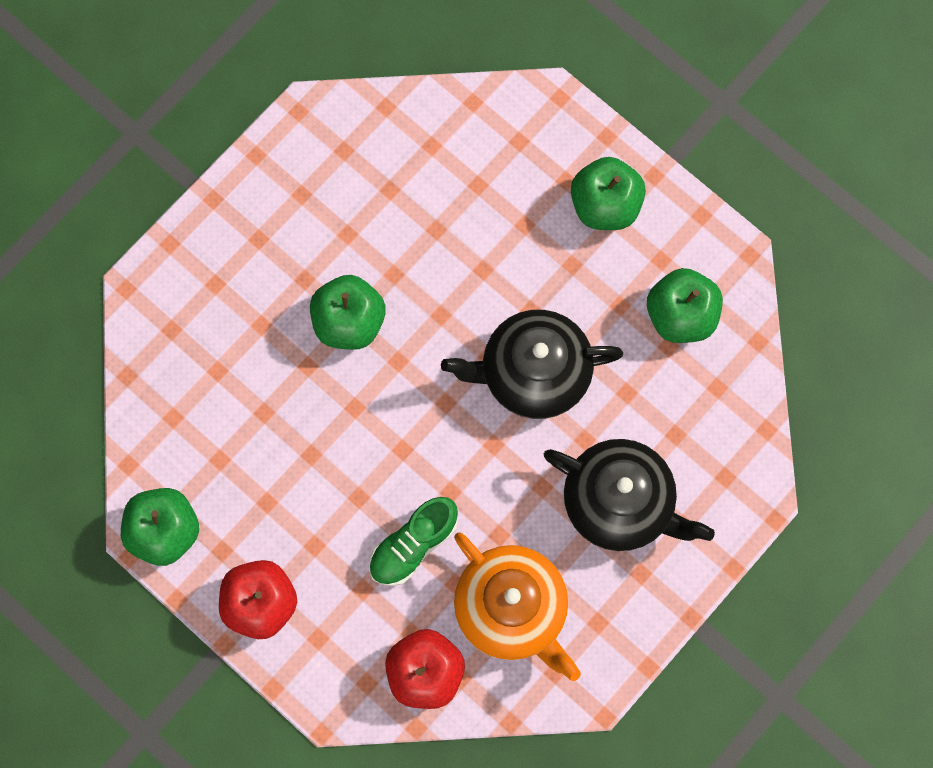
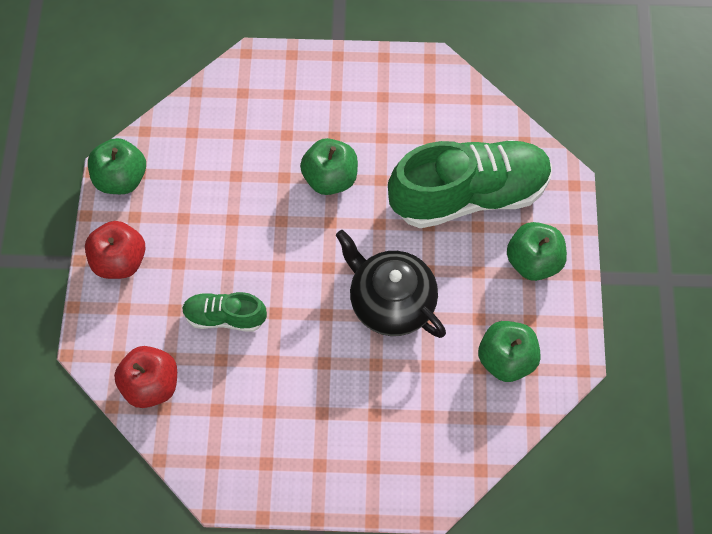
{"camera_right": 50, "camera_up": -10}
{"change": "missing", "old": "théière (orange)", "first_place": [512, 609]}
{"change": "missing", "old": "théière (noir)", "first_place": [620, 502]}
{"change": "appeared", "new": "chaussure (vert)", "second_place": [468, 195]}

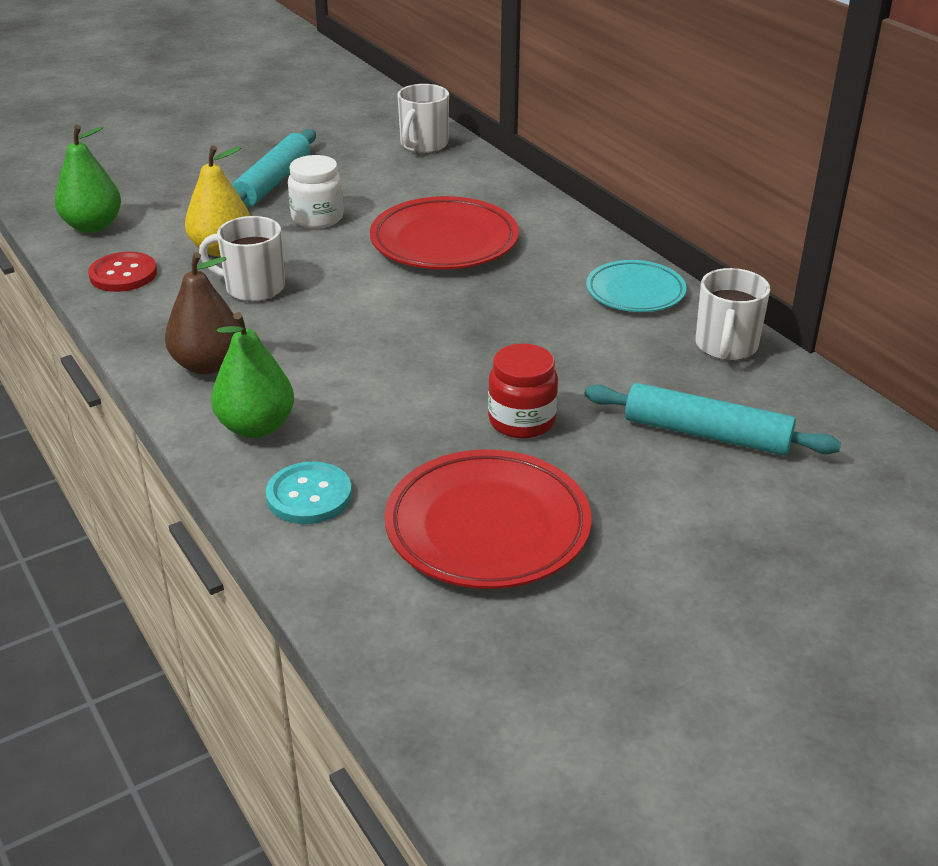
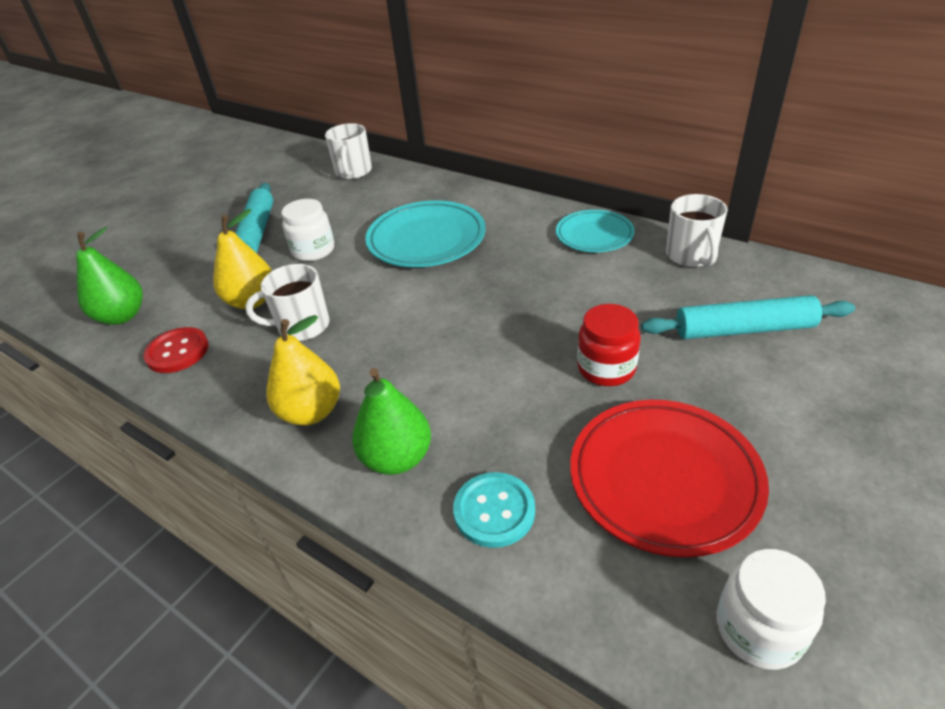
{"camera_right": -20, "camera_up": 5}
{"change": "appeared", "new": "bocal (blanc)", "second_place": [758, 629]}
{"change": "colour", "old": "poire (marron)", "new": "poire (jaune)", "first_place": [208, 365], "second_place": [311, 412]}
{"change": "colour", "old": "assiette (rouge)", "new": "assiette (turquoise)", "first_place": [444, 241], "second_place": [426, 240]}

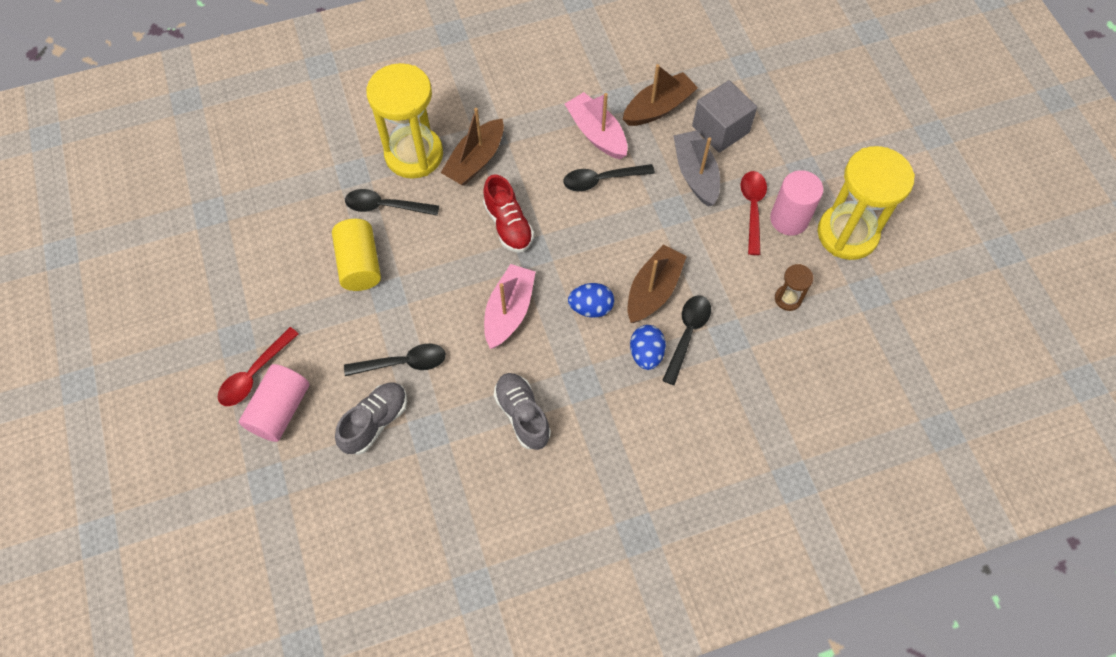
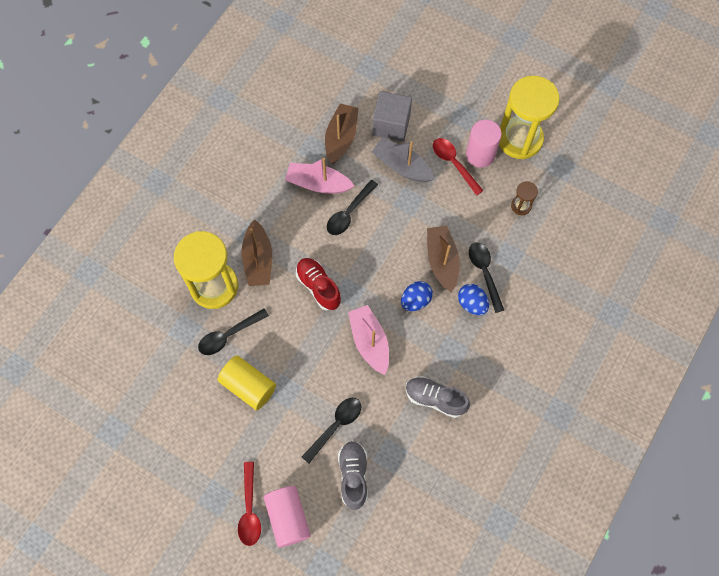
{"camera_right": -40, "camera_up": 5}
{"change": "spun", "old": "chaussure (rouge)", "first_place": [508, 225], "second_place": [318, 287], "degrees": -150}

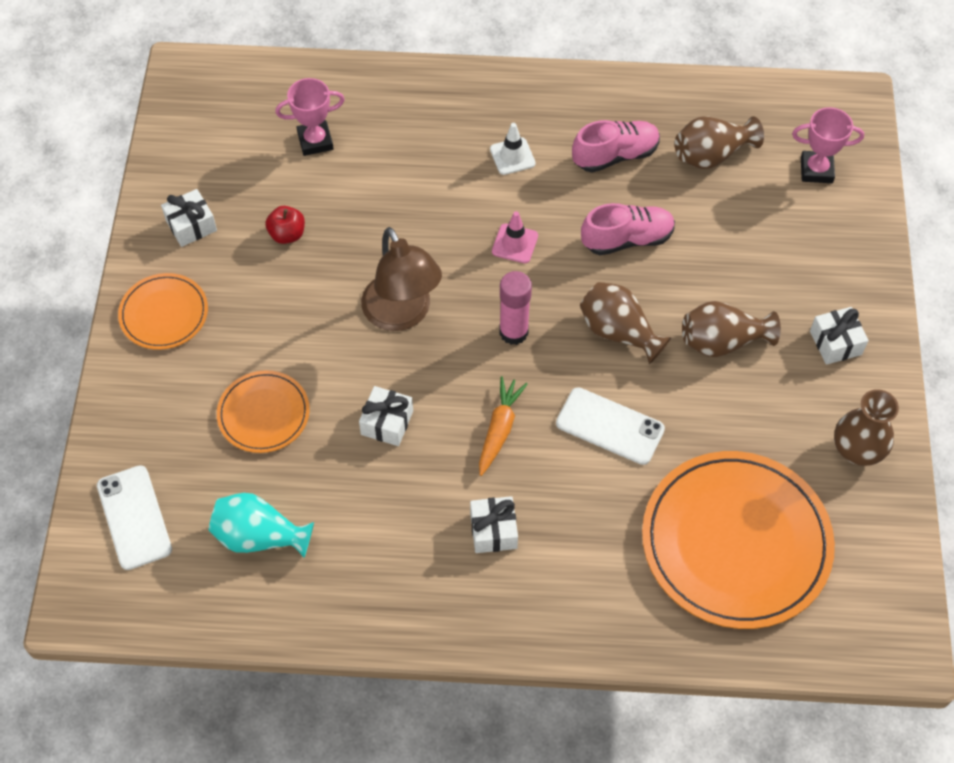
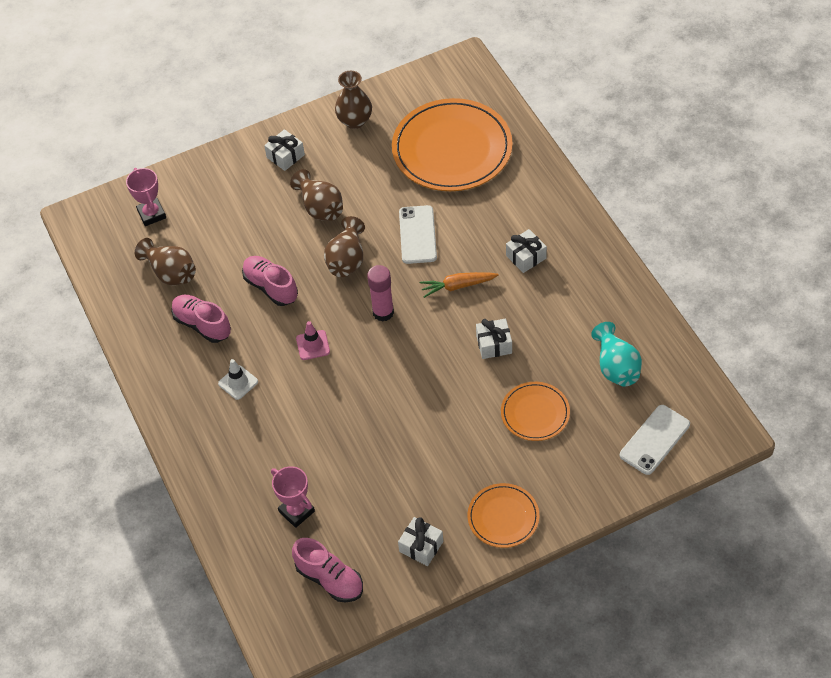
{"camera_right": -115, "camera_up": -5}
{"change": "missing", "old": "pomme (rouge)", "first_place": [287, 234]}
{"change": "missing", "old": "lampe (marron)", "first_place": [402, 314]}
{"change": "appeared", "new": "chaussure (rose)", "second_place": [330, 579]}

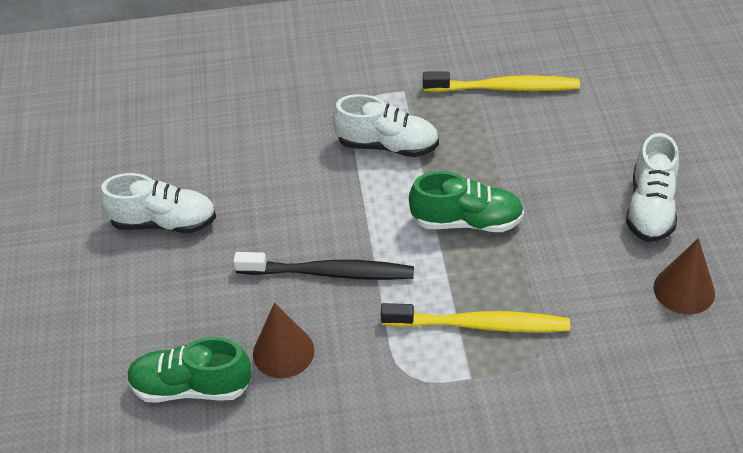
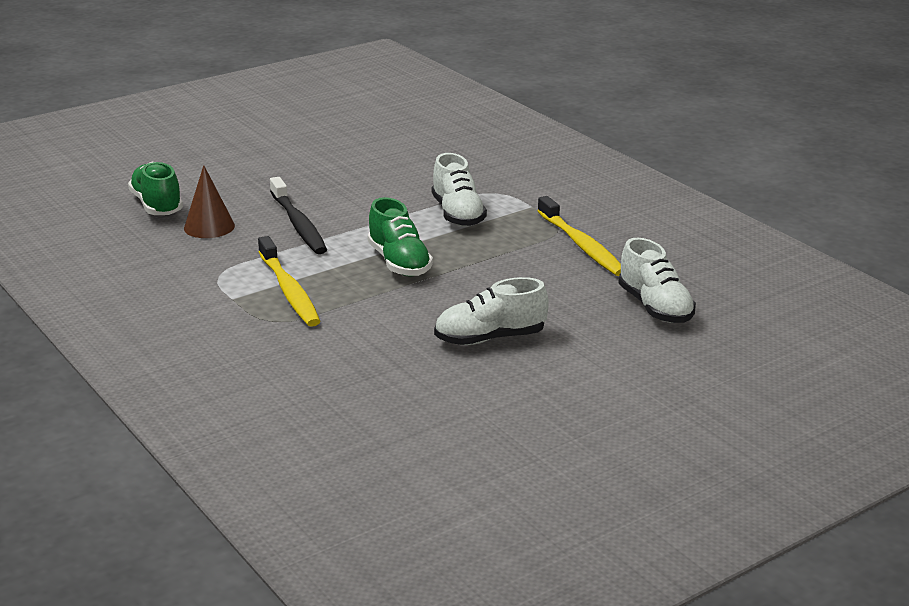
{"camera_right": 60, "camera_up": -20}
{"change": "missing", "old": "cône (marron)", "first_place": [684, 290]}
{"change": "relocated", "old": "chaussure (blanc)", "first_place": [164, 222], "second_place": [655, 307]}

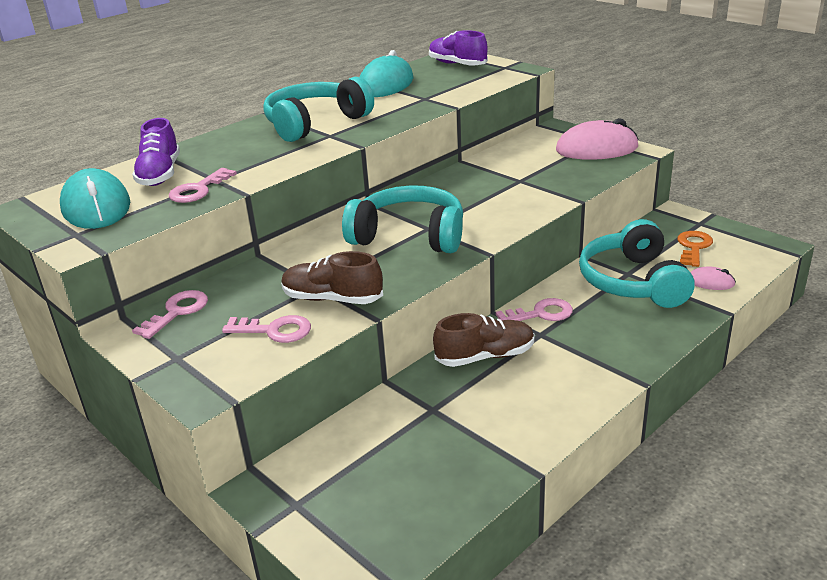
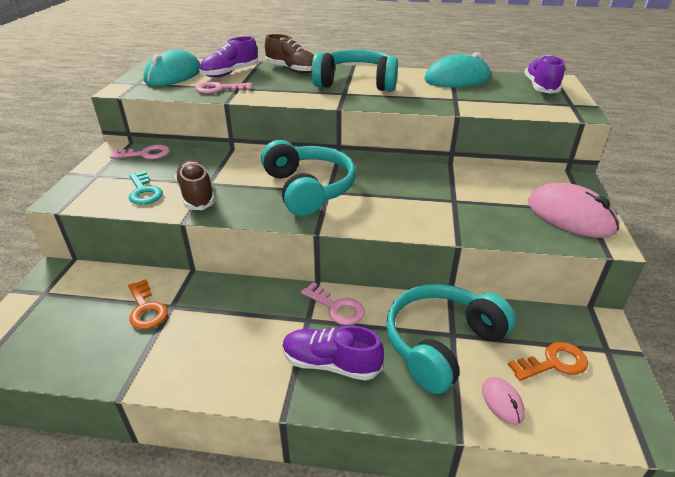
{"camera_right": 50, "camera_up": 5}
{"change": "appeared", "new": "clé (orange)", "second_place": [146, 309]}
{"change": "appeared", "new": "chaussure (violet)", "second_place": [331, 364]}
{"change": "relocated", "old": "chaussure (marron)", "first_place": [485, 356], "second_place": [292, 70]}
{"change": "colour", "old": "clé (rose)", "new": "clé (turquoise)", "first_place": [275, 330], "second_place": [144, 192]}

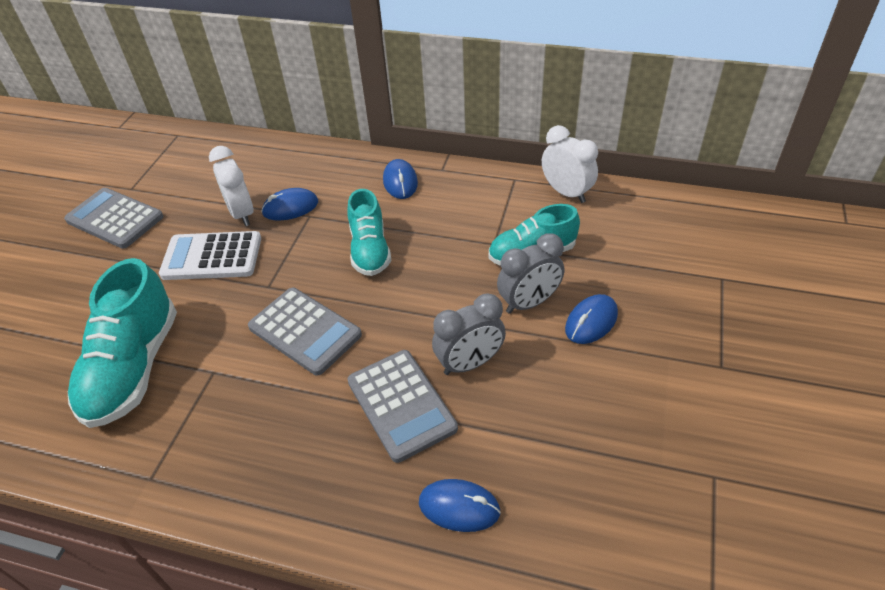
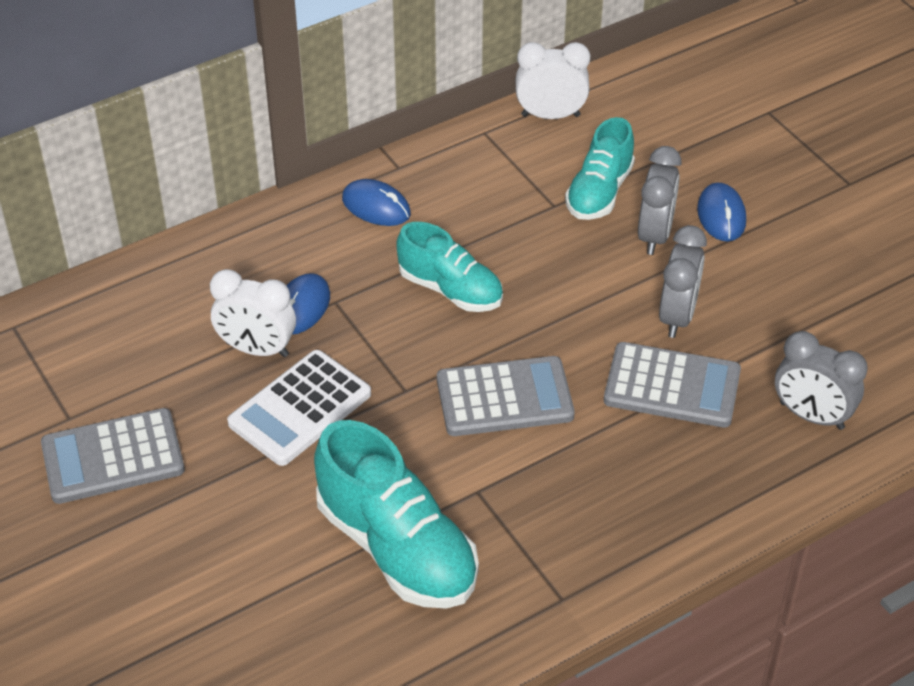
{"camera_right": -50, "camera_up": 0}
{"change": "exchanged", "old": "souris (bleu)", "new": "réveil (gris)", "first_place": [459, 507], "second_place": [811, 416]}

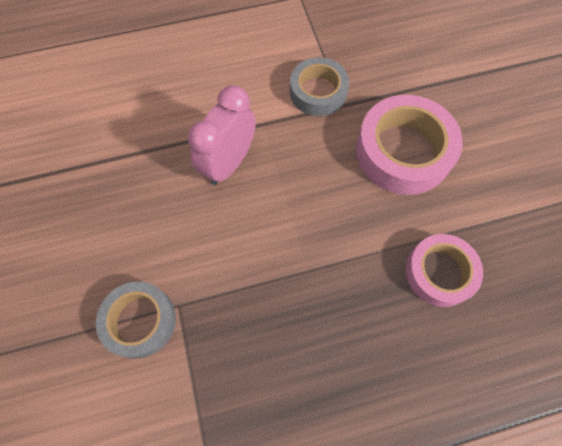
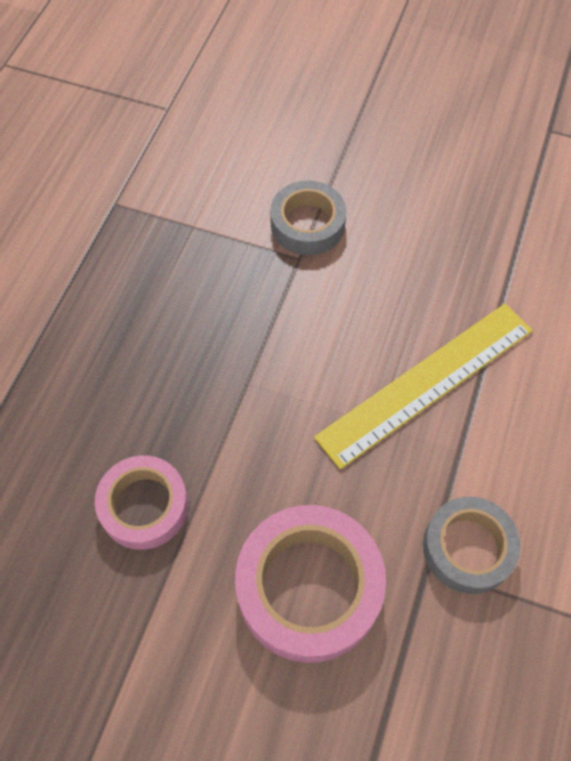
{"camera_right": 125, "camera_up": -5}
{"change": "exchanged", "old": "réveil (rose)", "new": "règle (jaune)", "first_place": [229, 163], "second_place": [426, 383]}

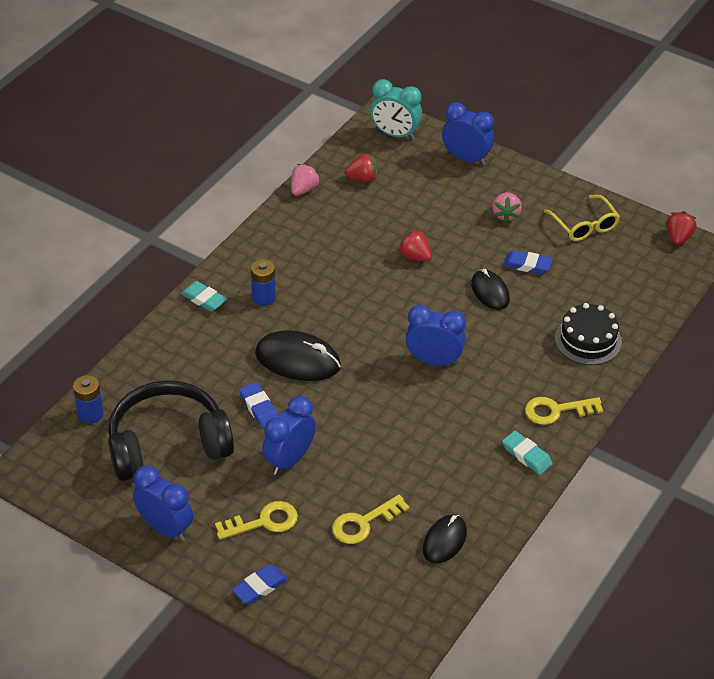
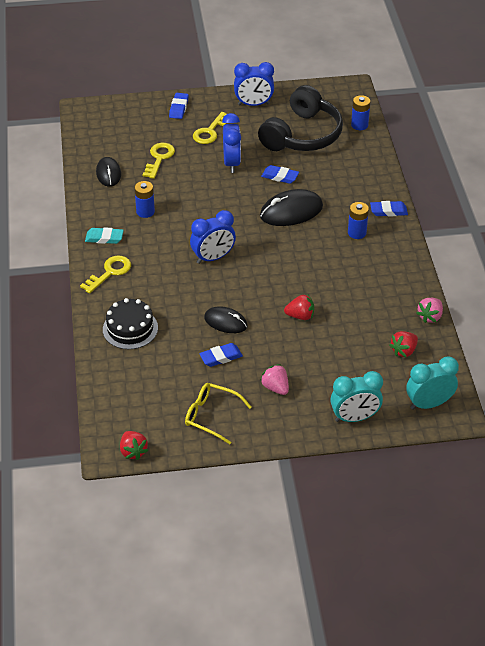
{"camera_right": 140, "camera_up": 0}
{"change": "appeared", "new": "pile (bleu)", "second_place": [145, 211]}
{"change": "colour", "old": "gomme (turquoise)", "new": "gomme (bleu)", "first_place": [203, 299], "second_place": [388, 211]}
{"change": "colour", "old": "réveil (bleu)", "new": "réveil (turquoise)", "first_place": [466, 158], "second_place": [354, 417]}
{"change": "spun", "old": "fraise (rose)", "first_place": [303, 189], "second_place": [430, 316], "degrees": 45}

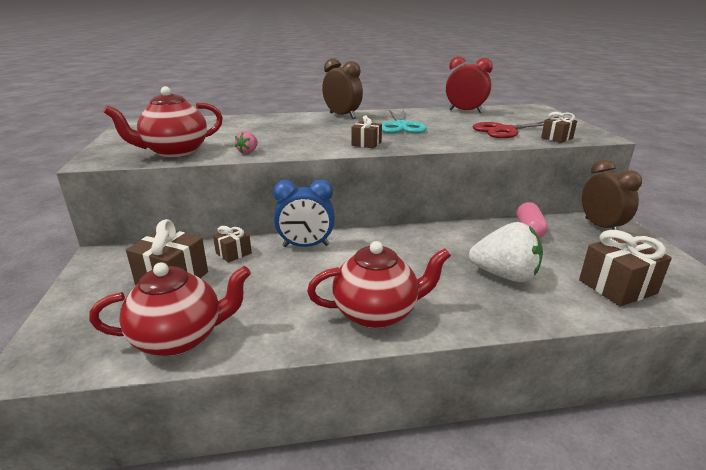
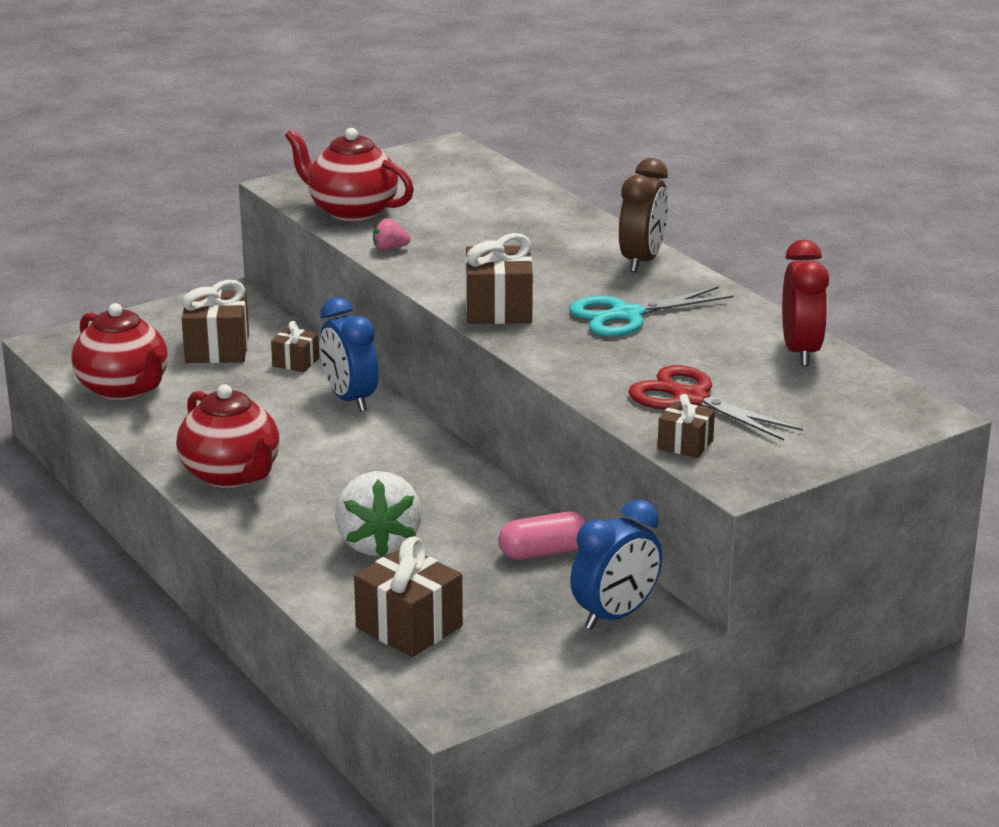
{"camera_right": 65, "camera_up": 0}
{"change": "colour", "old": "réveil (marron)", "new": "réveil (bleu)", "first_place": [601, 227], "second_place": [615, 615]}
{"change": "size", "old": "cadeau (marron)", "first_place": [366, 144], "second_place": [498, 309], "factor": 1.76}

